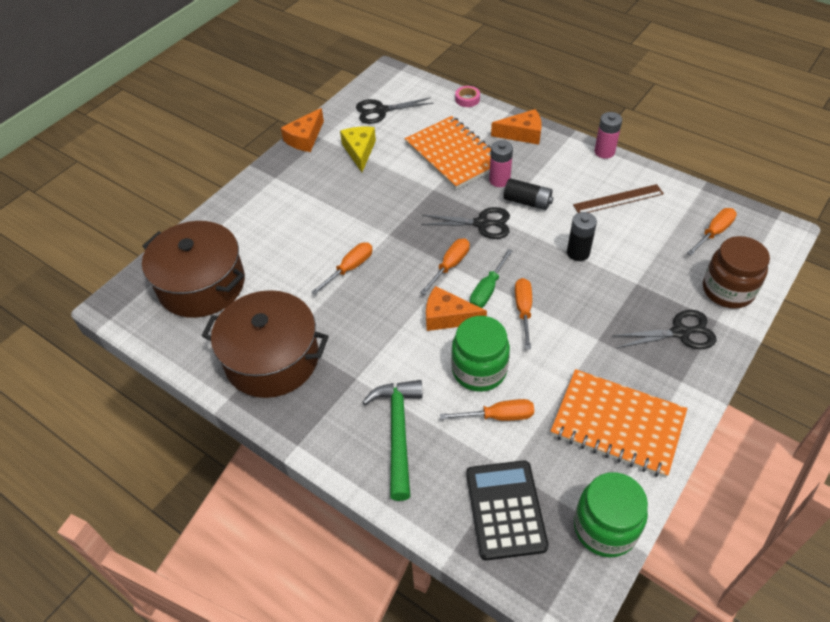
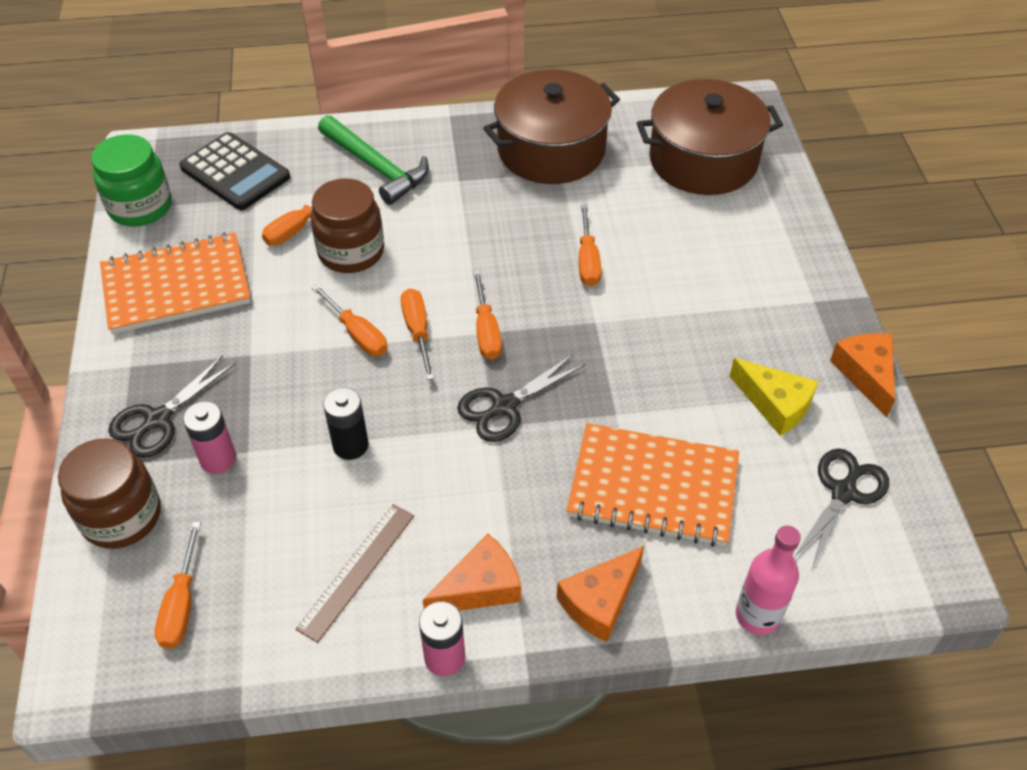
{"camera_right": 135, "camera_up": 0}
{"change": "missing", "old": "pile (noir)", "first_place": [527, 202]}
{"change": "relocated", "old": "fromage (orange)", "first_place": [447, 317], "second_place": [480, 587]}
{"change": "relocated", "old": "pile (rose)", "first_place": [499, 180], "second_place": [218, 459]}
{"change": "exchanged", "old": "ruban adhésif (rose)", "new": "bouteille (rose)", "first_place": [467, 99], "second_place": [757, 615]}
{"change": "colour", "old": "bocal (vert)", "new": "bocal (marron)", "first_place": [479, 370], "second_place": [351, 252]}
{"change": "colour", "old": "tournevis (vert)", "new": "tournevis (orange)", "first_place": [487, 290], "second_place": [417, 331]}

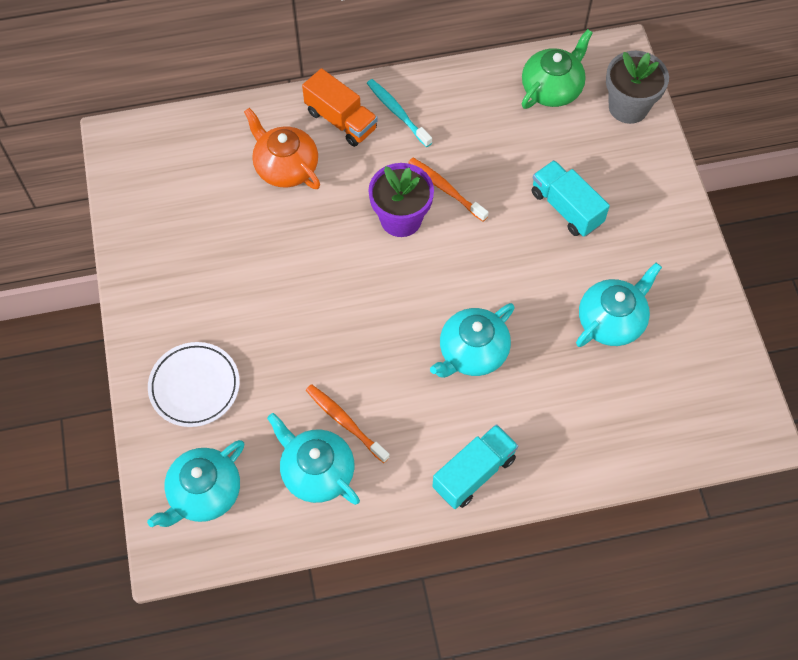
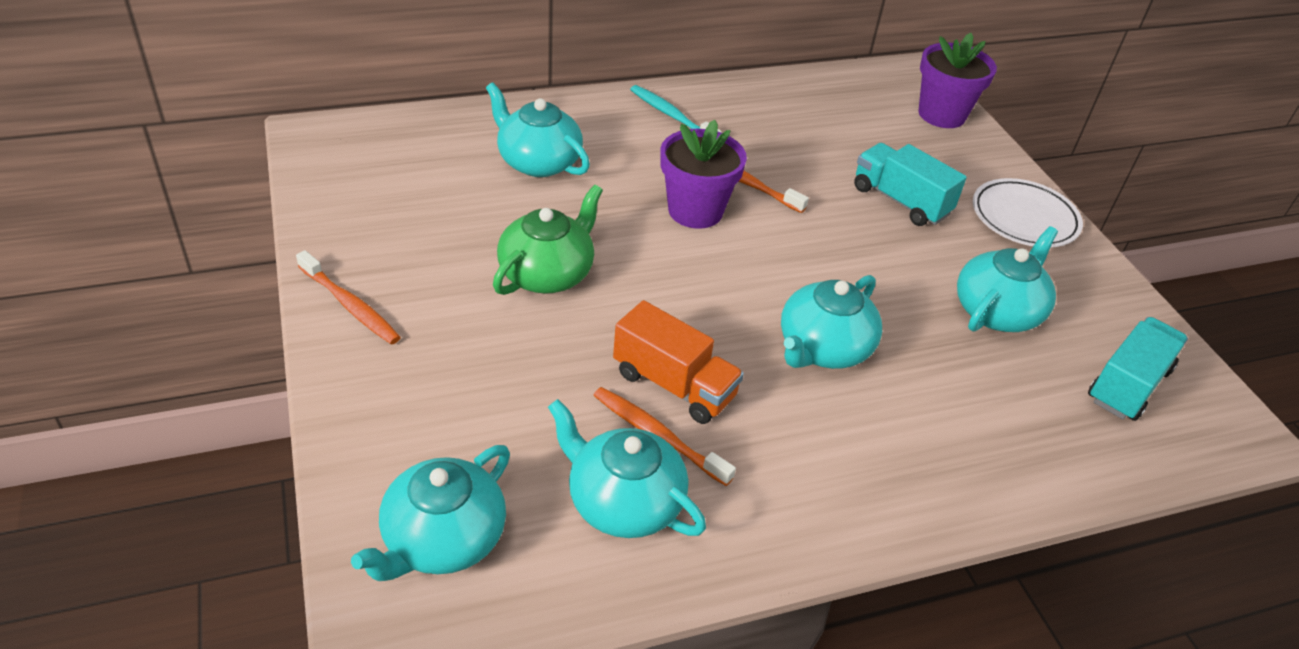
{"camera_right": -10, "camera_up": -20}
{"change": "appeared", "new": "brosse à dents (orange)", "second_place": [350, 305]}
{"change": "relocated", "old": "assiette (blanc)", "first_place": [194, 386], "second_place": [1024, 218]}
{"change": "relocated", "old": "camion (orange)", "first_place": [341, 120], "second_place": [674, 385]}
{"change": "relocated", "old": "camion (turquoise)", "first_place": [474, 473], "second_place": [1128, 385]}
{"change": "relocated", "old": "théière (vert)", "first_place": [552, 88], "second_place": [547, 273]}
{"change": "colour", "old": "théière (orange)", "new": "théière (turquoise)", "first_place": [285, 167], "second_place": [538, 162]}
{"change": "colour", "old": "pot de fleurs (gris)", "new": "pot de fleurs (violet)", "first_place": [628, 107], "second_place": [941, 115]}

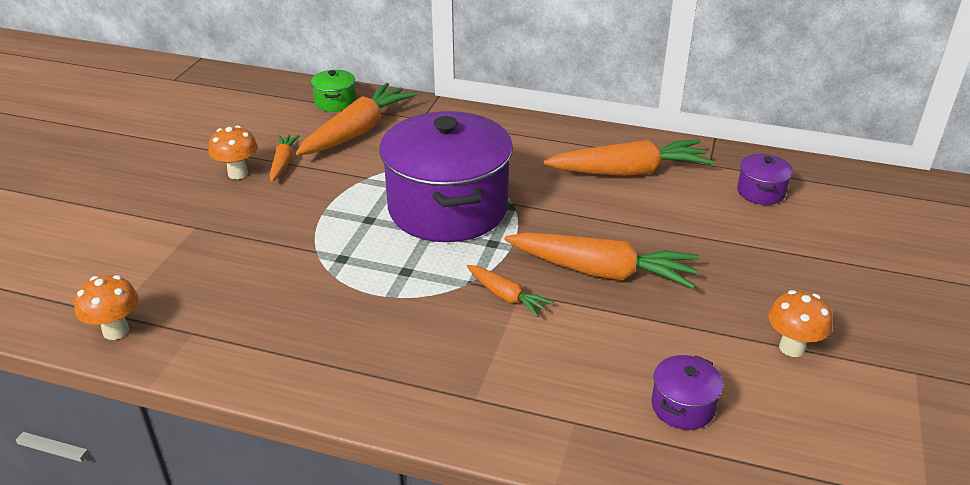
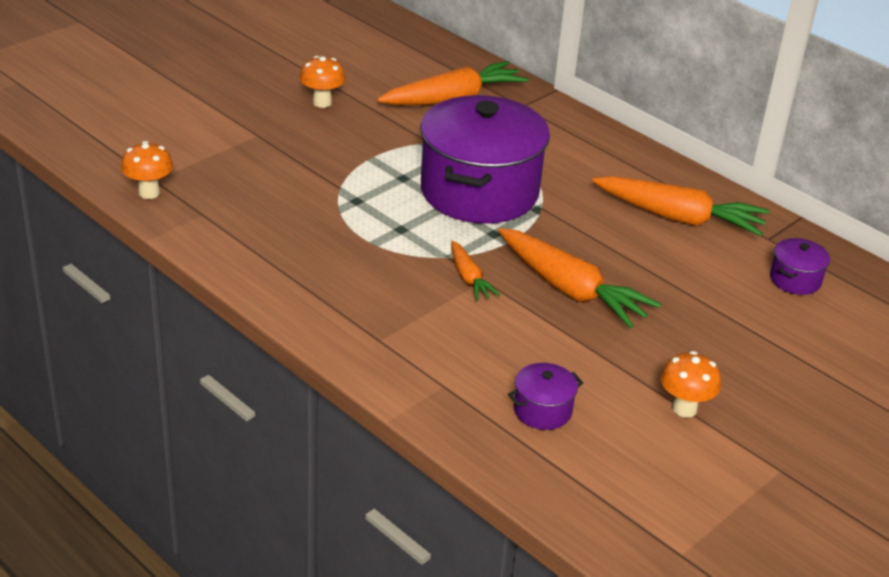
{"camera_right": 25, "camera_up": 0}
{"change": "missing", "old": "carotte (orange)", "first_place": [283, 163]}
{"change": "missing", "old": "marmite (vert)", "first_place": [335, 102]}

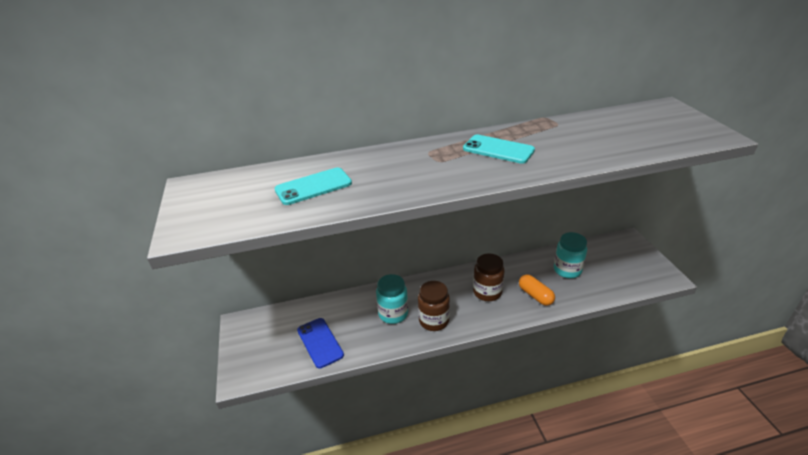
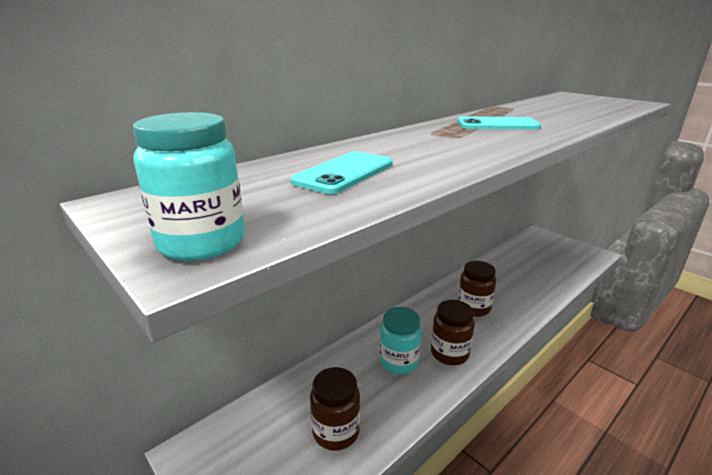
{"camera_right": -30, "camera_up": -10}
{"change": "missing", "old": "gélule (orange)", "first_place": [535, 295]}
{"change": "relocated", "old": "bocal (turquoise)", "first_place": [567, 270], "second_place": [202, 243]}
{"change": "exchanged", "old": "téléphone (bleu)", "new": "bocal (marron)", "first_place": [320, 342], "second_place": [336, 432]}

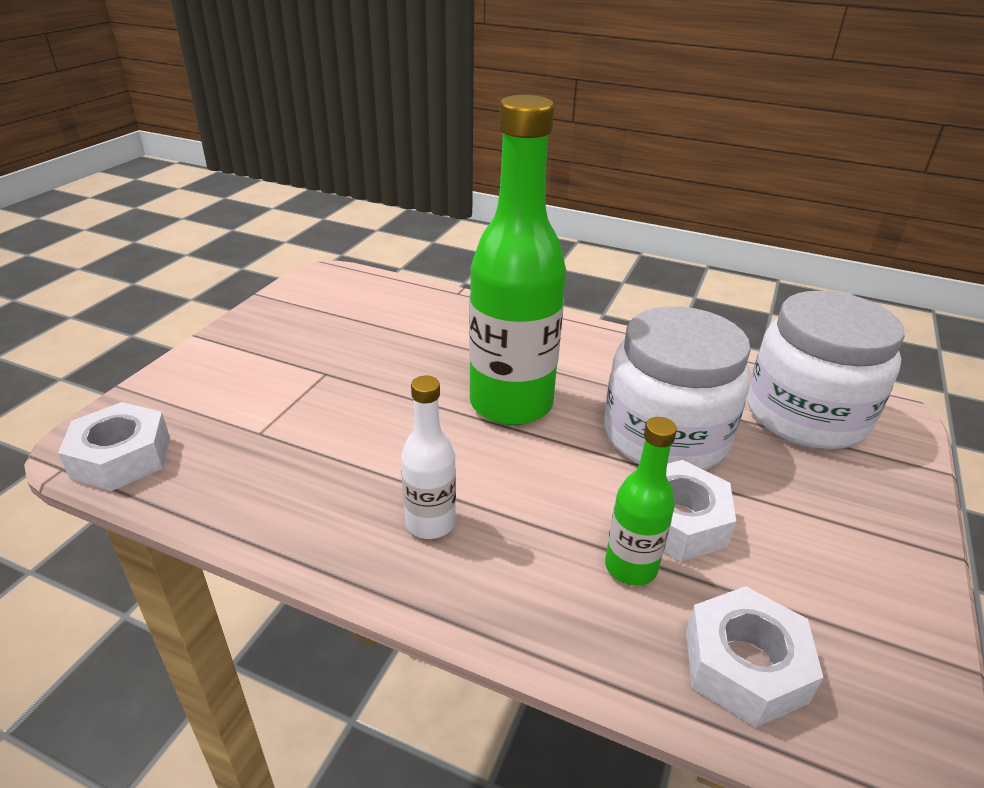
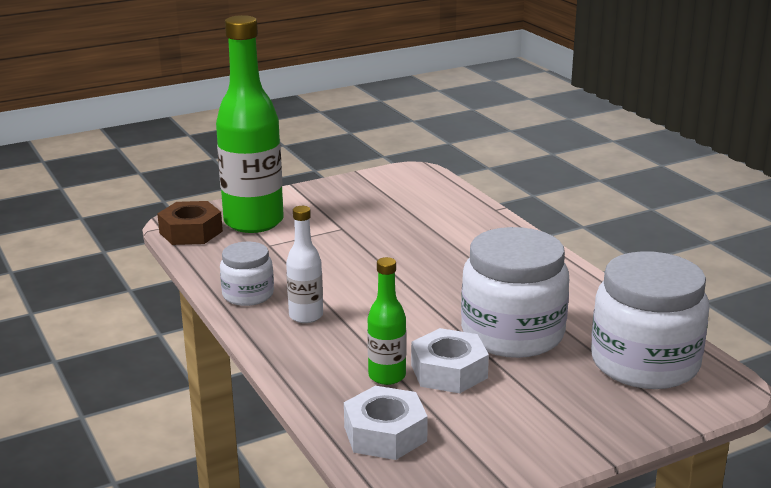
{"camera_right": 40, "camera_up": -10}
{"change": "appeared", "new": "bocal (blanc)", "second_place": [248, 295]}
{"change": "relocated", "old": "bouteille (vert)", "first_place": [511, 404], "second_place": [254, 222]}
{"change": "colour", "old": "écrou (blanc)", "new": "écrou (marron)", "first_place": [121, 457], "second_place": [191, 232]}

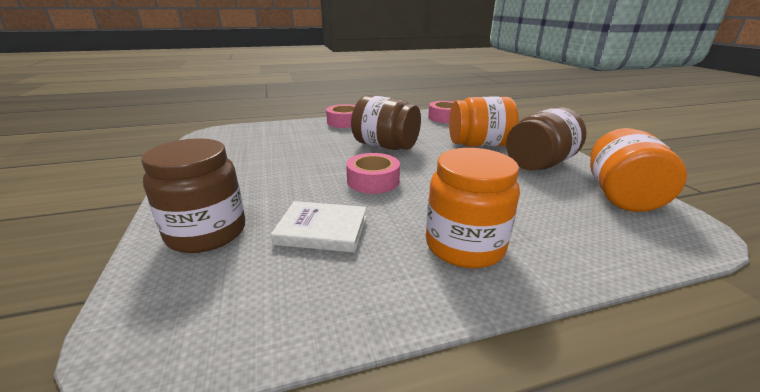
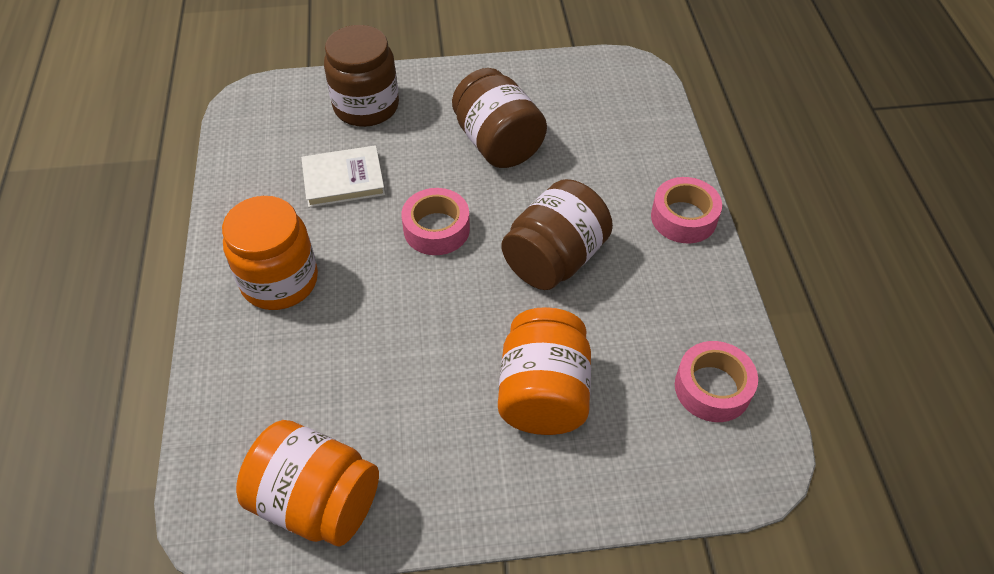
{"camera_right": 100, "camera_up": 25}
{"change": "relocated", "old": "bocal (marron)", "first_place": [539, 164], "second_place": [498, 143]}
{"change": "spun", "old": "livre (blanc)", "first_place": [322, 230], "second_place": [343, 180], "degrees": 60}

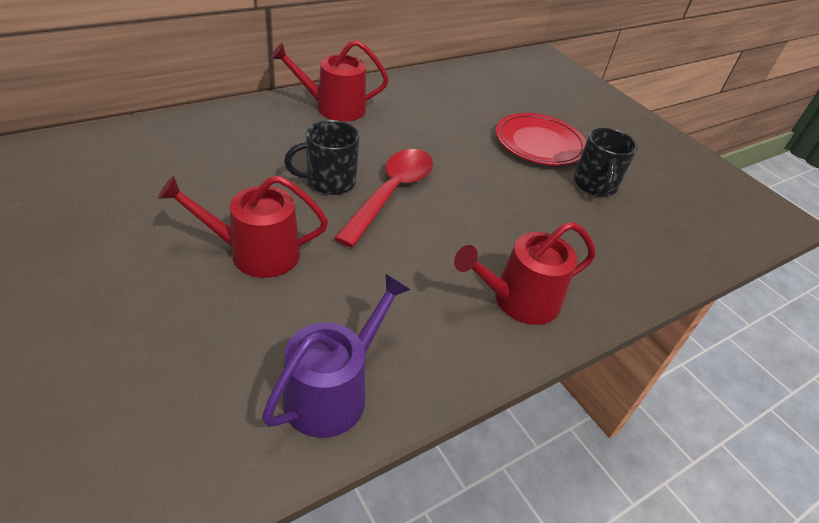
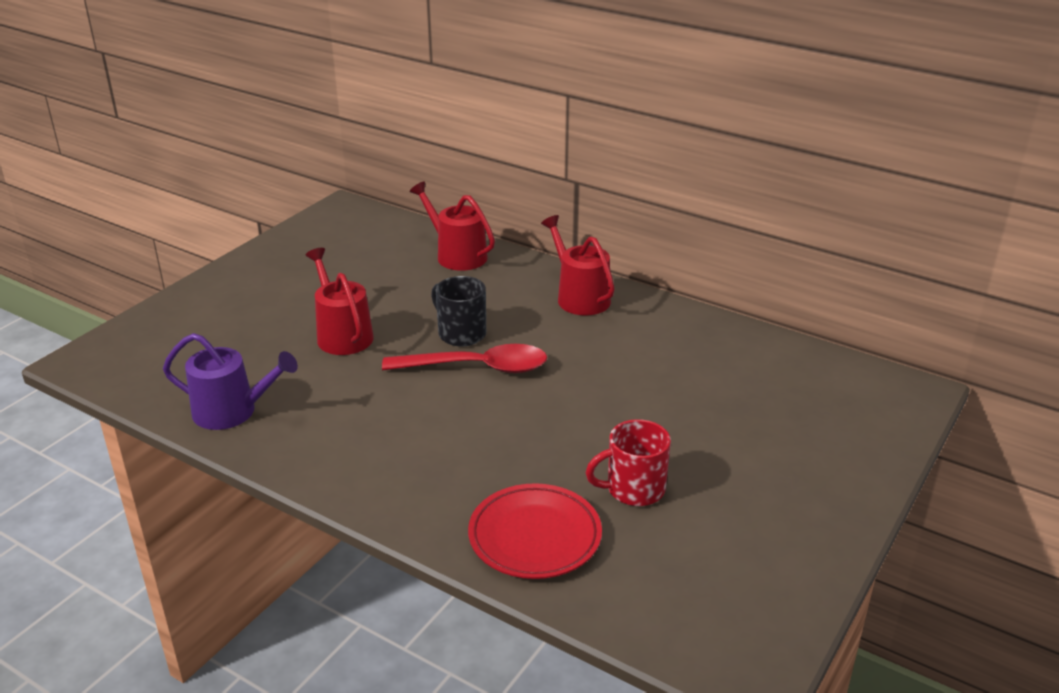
{"camera_right": 70, "camera_up": -10}
{"change": "relocated", "old": "arrosoir (rouge)", "first_place": [519, 300], "second_place": [457, 255]}
{"change": "relocated", "old": "assiette (rouge)", "first_place": [539, 144], "second_place": [535, 536]}
{"change": "colour", "old": "tasse (noir)", "new": "tasse (rouge)", "first_place": [595, 185], "second_place": [633, 489]}

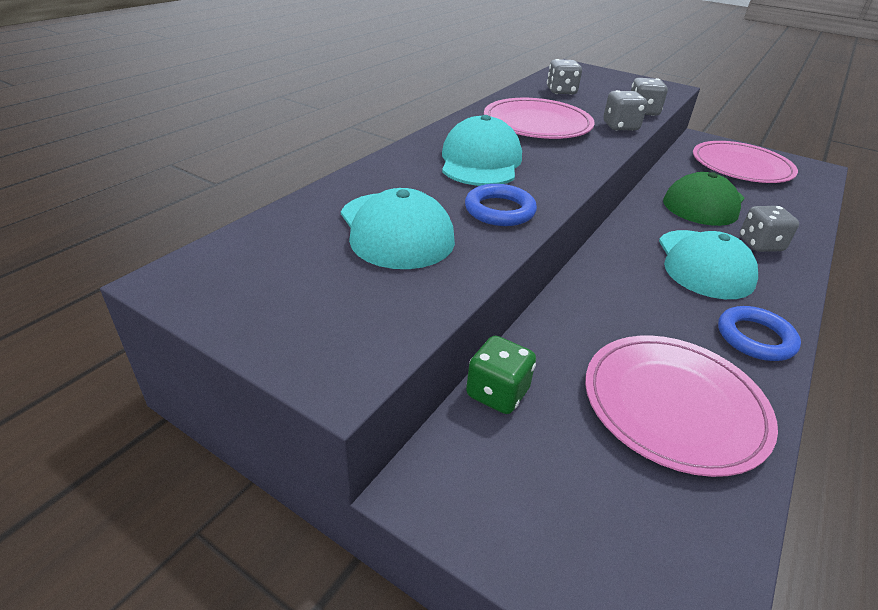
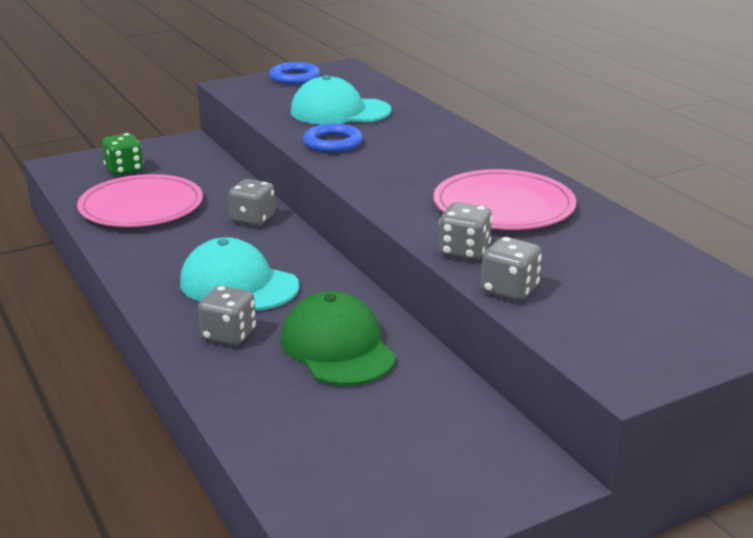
{"camera_right": 120, "camera_up": -10}
{"change": "missing", "old": "casquette (turquoise)", "first_place": [480, 161]}
{"change": "missing", "old": "assiette (rose)", "first_place": [741, 166]}
{"change": "relocated", "old": "dé (vert)", "first_place": [497, 393], "second_place": [124, 170]}
{"change": "relocated", "old": "dé (gris)", "first_place": [561, 91], "second_place": [253, 219]}
{"change": "relocated", "old": "anneau (bleu)", "first_place": [755, 338], "second_place": [295, 78]}

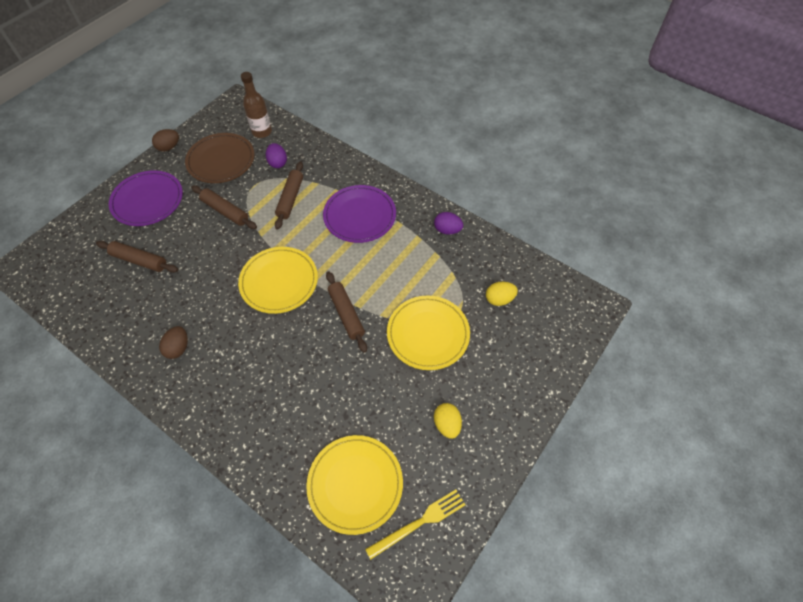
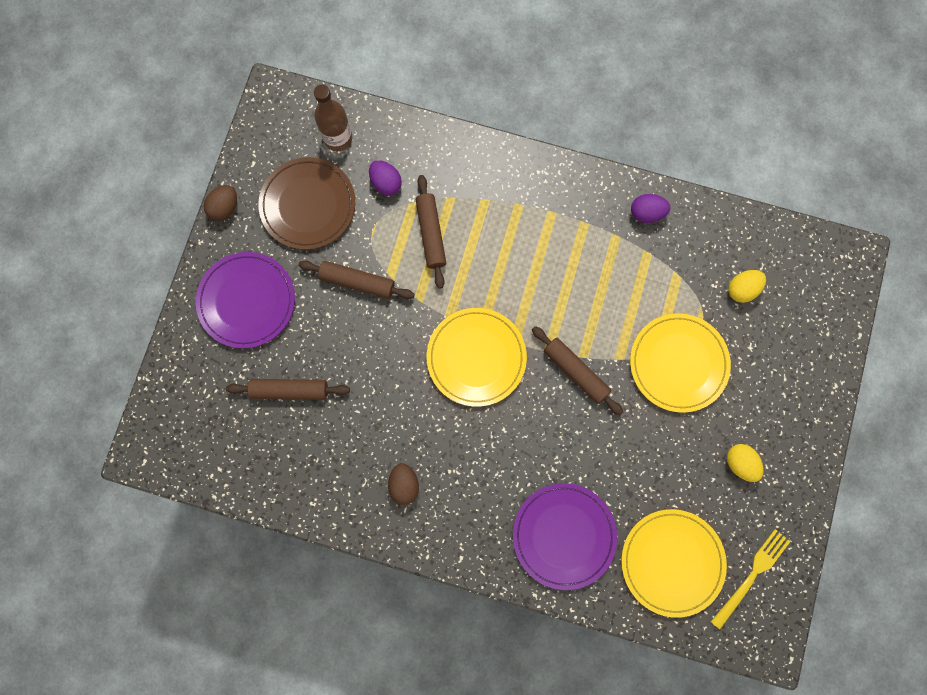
{"camera_right": -20, "camera_up": 20}
{"change": "relocated", "old": "assiette (violet)", "first_place": [359, 216], "second_place": [564, 535]}

